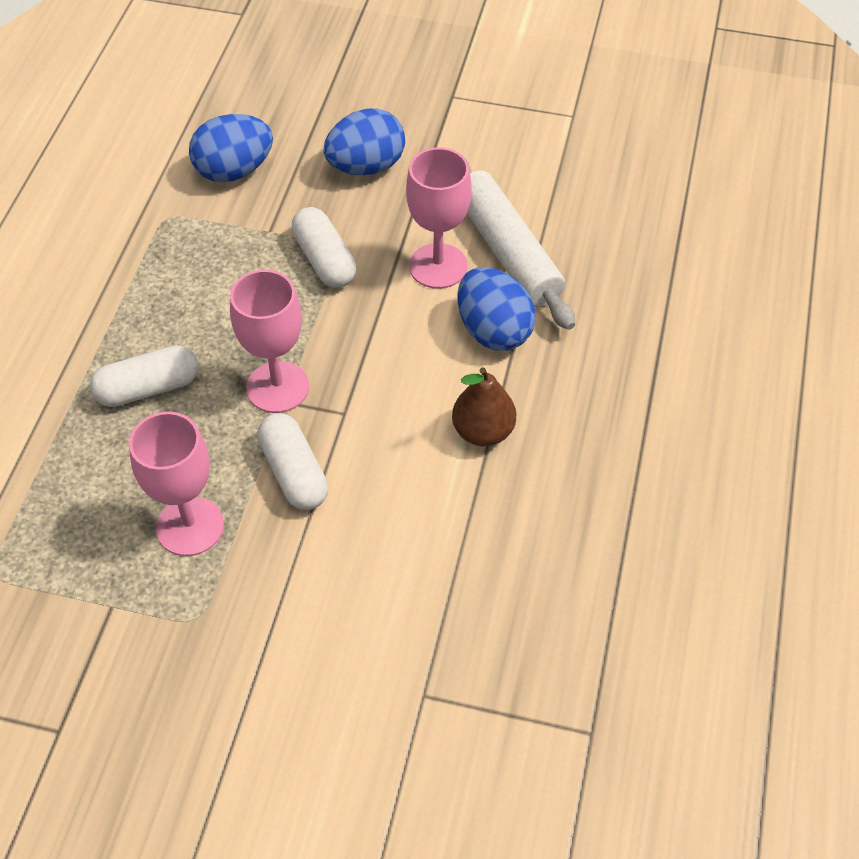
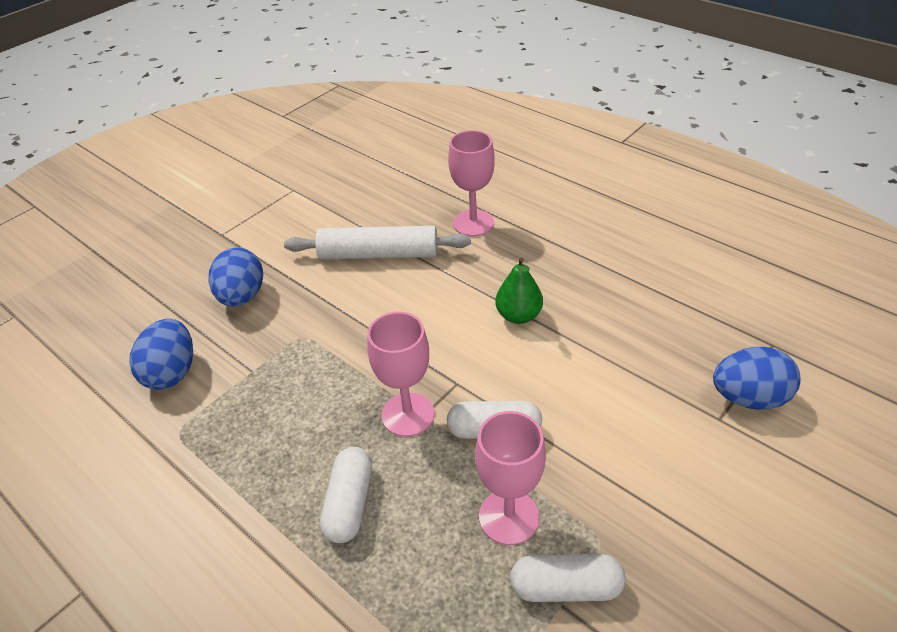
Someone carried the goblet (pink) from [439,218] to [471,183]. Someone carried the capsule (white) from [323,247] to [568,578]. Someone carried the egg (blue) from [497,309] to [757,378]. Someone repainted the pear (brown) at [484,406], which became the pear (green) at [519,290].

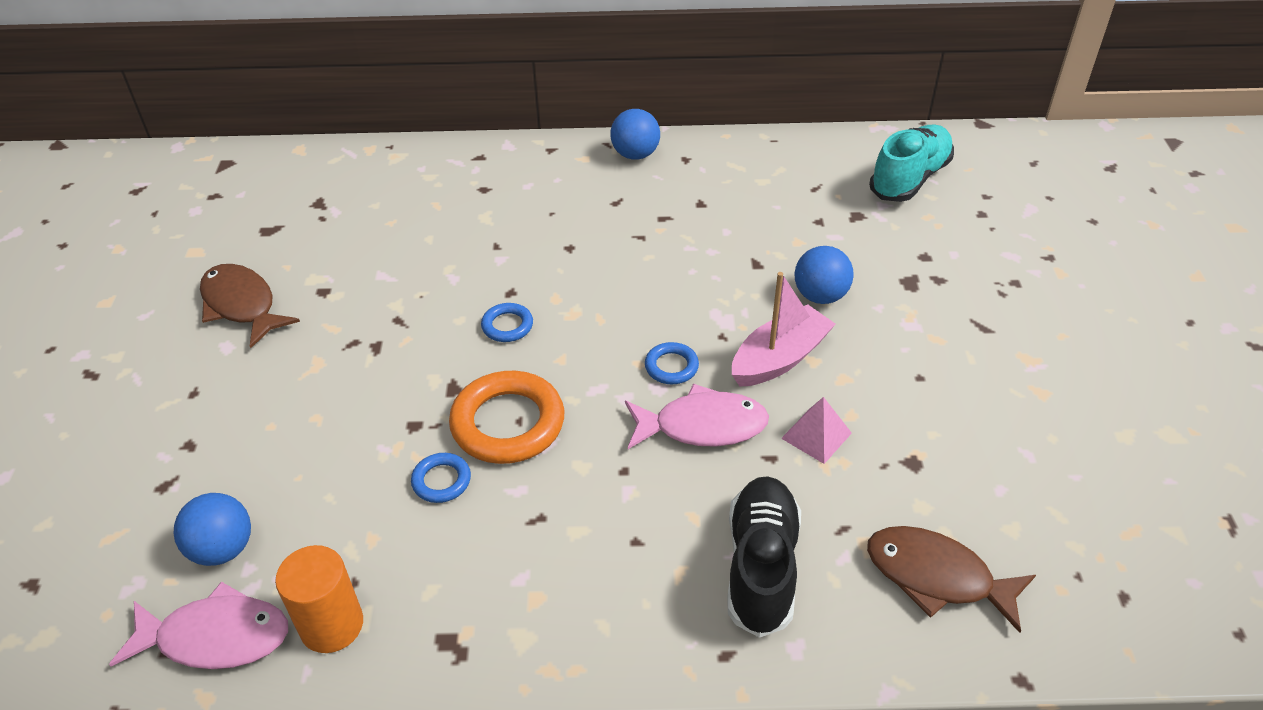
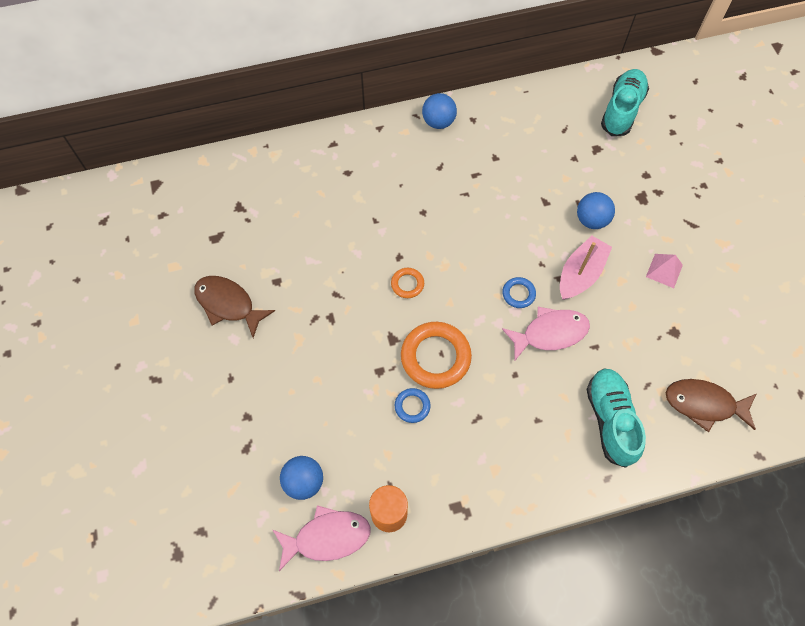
Someone repainted the ring (blue) at [507,322], which became the ring (orange) at [407,283]. Someone carried the pyramid (pink) from [816,430] to [664,271]. Someone repainted the shoe (black) at [764,557], which became the shoe (turquoise) at [616,418].

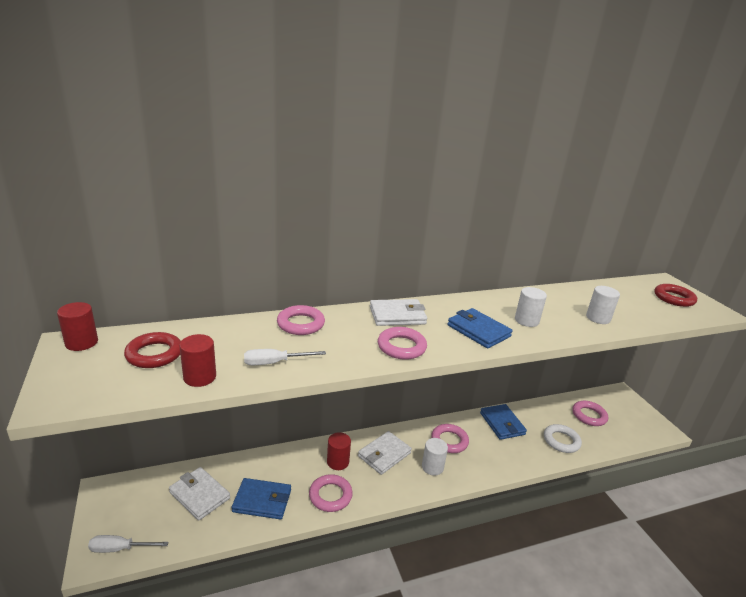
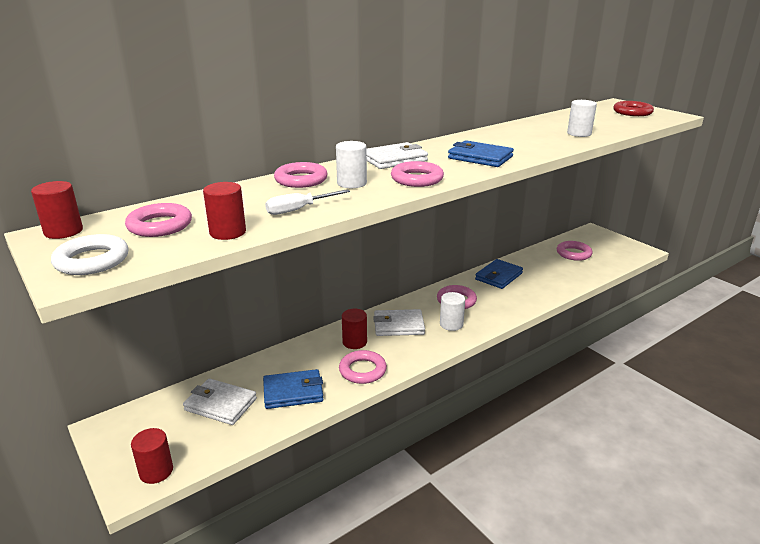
Someone carried the cylinder (white) from [531,307] to [351,164]. Someone repainted the ring (red) at [152,350], which became the ring (pink) at [158,220]. Someone rotated the wallet (blue) at [503,422] by 75 degrees clockwise. Someone carried the ring (white) from [563,438] to [90,254]. Someone rotated the wallet (white) at [385,453] by 60 degrees clockwise. Someone swapped the screwdriver (white) at [128,544] for the cylinder (red) at [152,456].

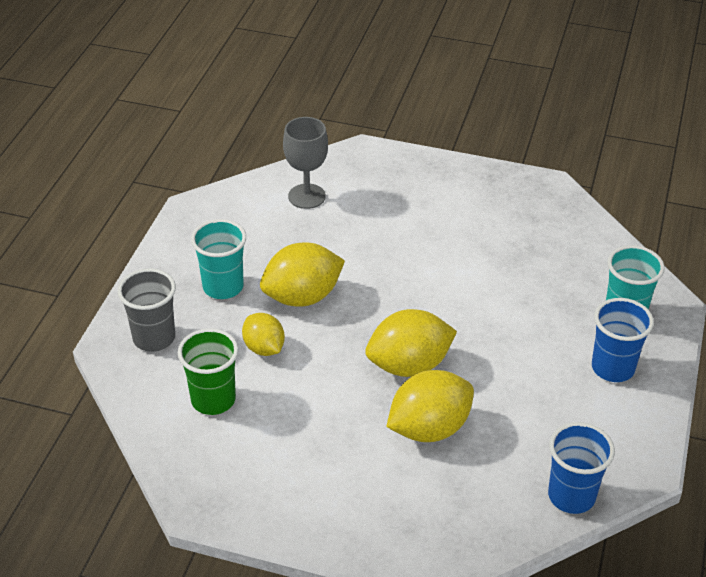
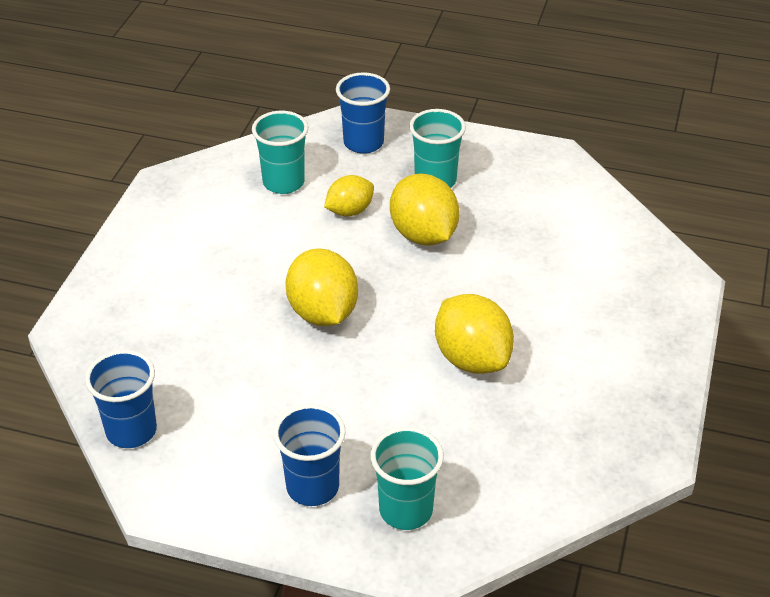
Someone took away the goblet (grey) at [305,163]. Someone repainted the cup (grey) at [147,310], which became the cup (blue) at [363,113]. Someone repainted the cup (green) at [208,371], which became the cup (turquoise) at [280,152]. Someone carried the lemon (yellow) from [430,406] to [474,334].

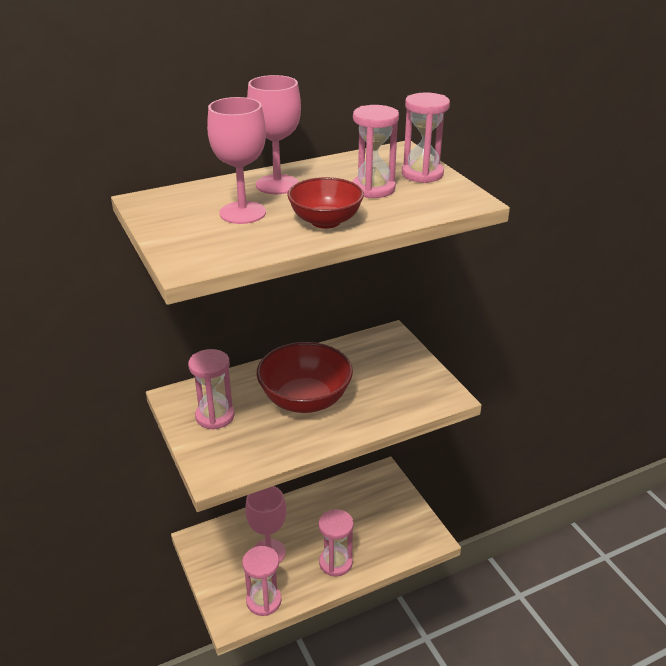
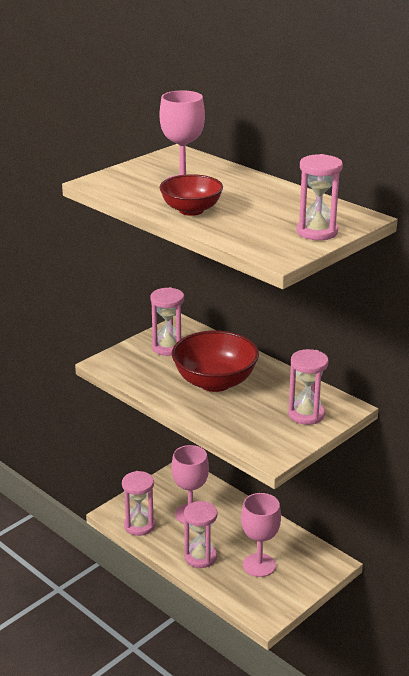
Someone carried the goblet (pink) from [274,134] to [261,535]. Someone carried the hourglass (pink) from [375,151] to [308,387].

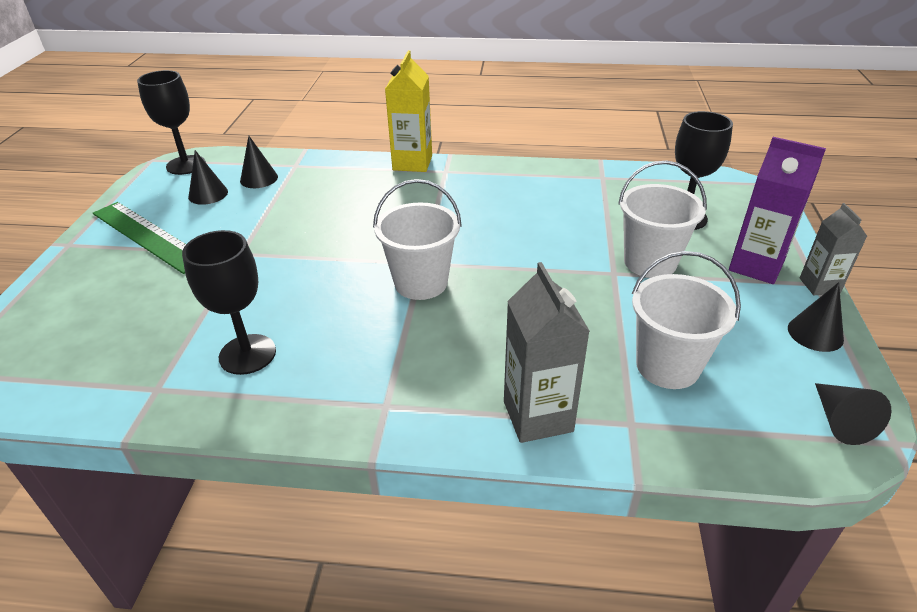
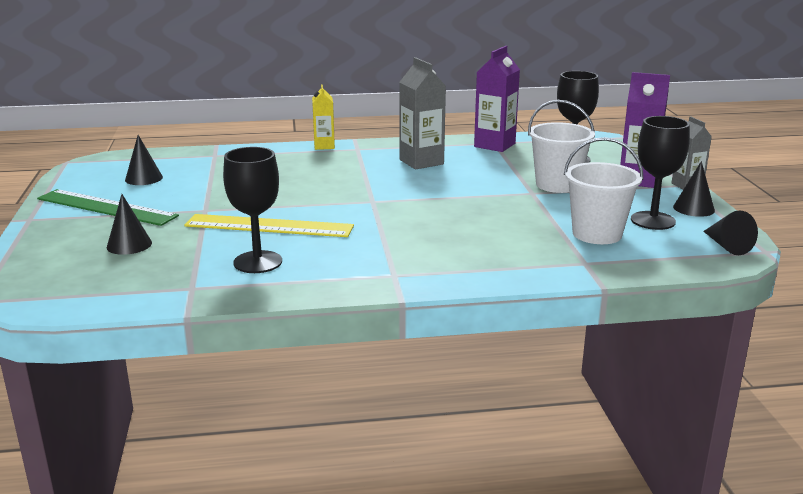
Someone scaled the carton (yellow) at [408,111] by 0.63. Someone carried the goblet (black) from [171,122] to [660,173]. Someone carried the cone (black) from [259,162] to [129,224]. Someone took away the bucket (white) at [417,239]. Someone carried the carton (grey) from [547,352] to [422,113]. Someone put down the carton (purple) at [497,99]. Someone put down the ruler (yellow) at [269,225].

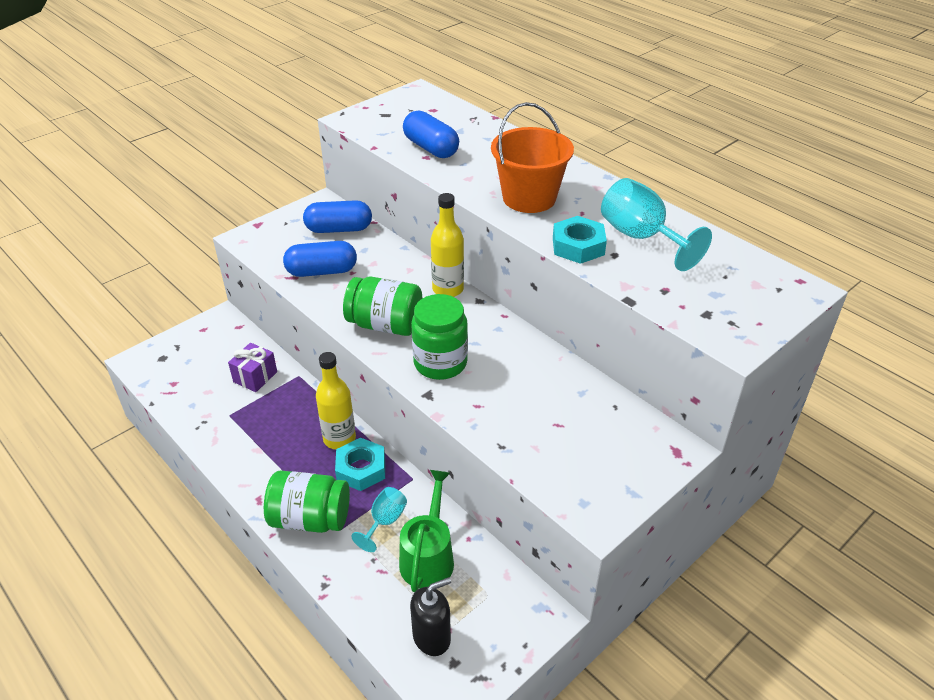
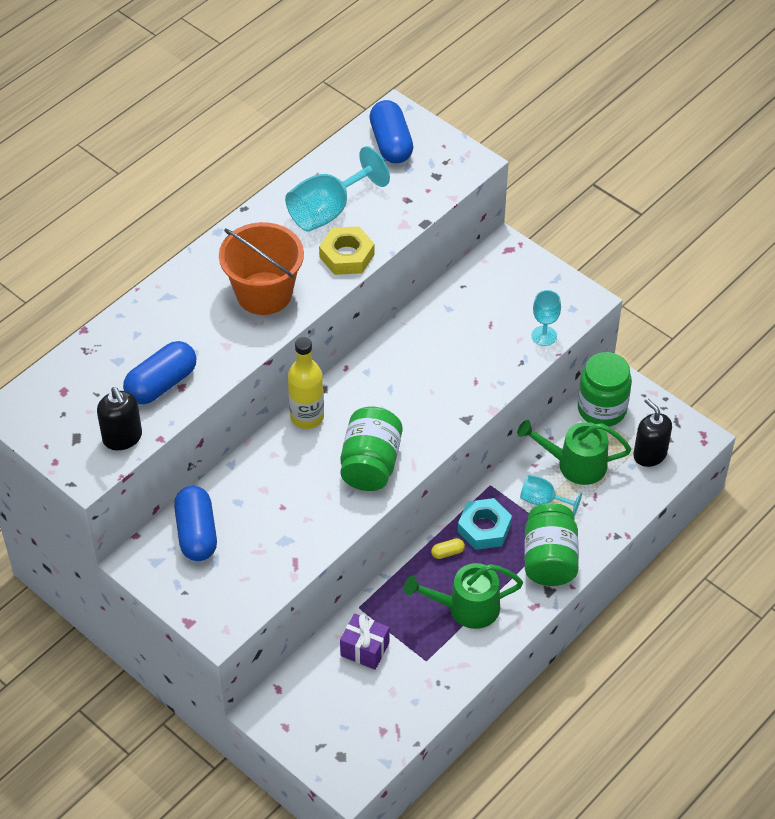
Someone repainted the nut (turquoise) at [580,240], which became the nut (yellow) at [347,250]. Someone carried the capsule (blue) from [320,259] to [391,132]. Someone carried the jar (green) from [439,337] to [605,389]. Someone swapped the bottle (yellow) at [336,400] for the capsule (yellow) at [448,548]. Someone put down the goblet (turquoise) at [546,318]. Someone put down the soap dispenser (black) at [119,418]. Someone put down the watering can (green) at [463,596].

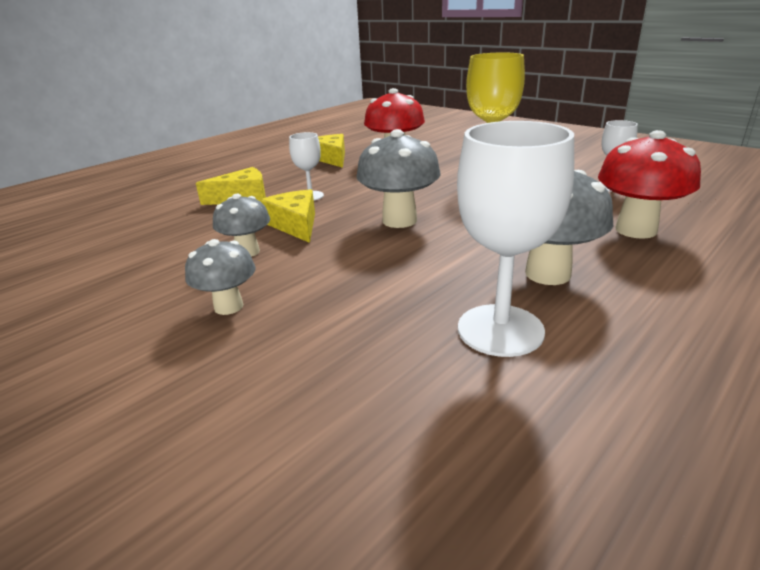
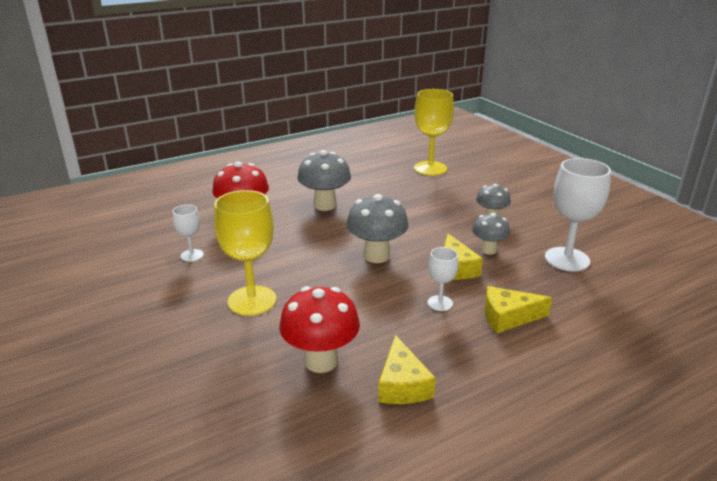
Someone carried the goblet (white) from [515,239] to [578,215]. Someone put down the goblet (yellow) at [434,132].

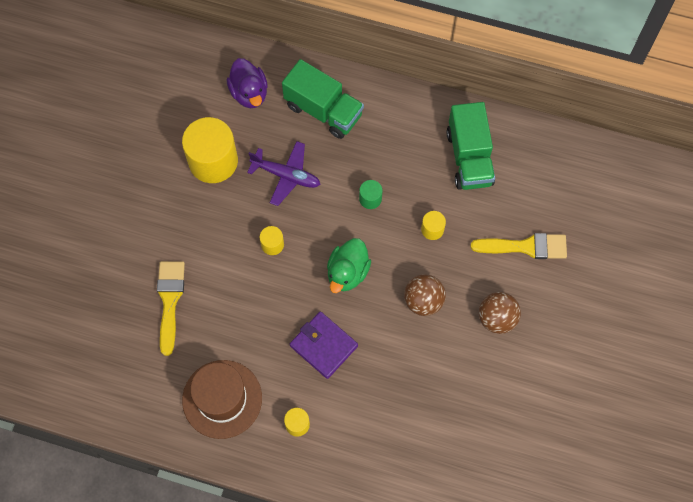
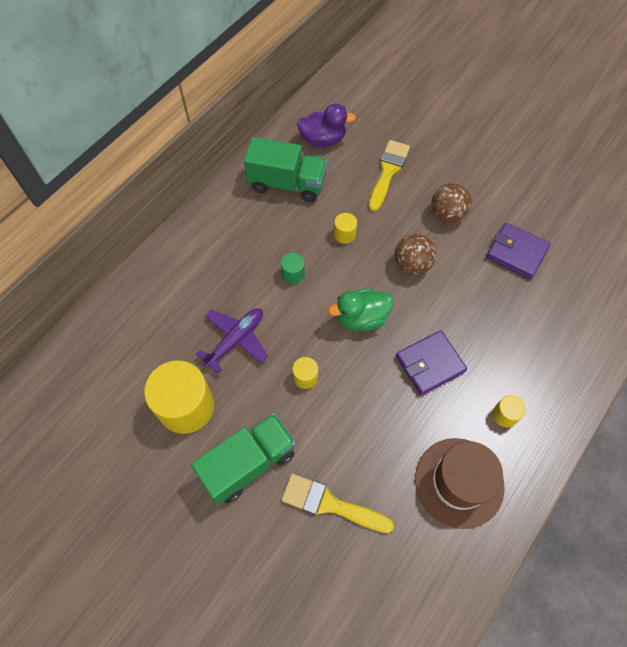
Someone carried the duck (purple) from [247,83] to [326,125]. Someone carried the truck (green) from [323,99] to [243,458]. Someone rotated the duck (green) at [349,265] by 120 degrees clockwise. Someone put down the wallet (purple) at [518,251].

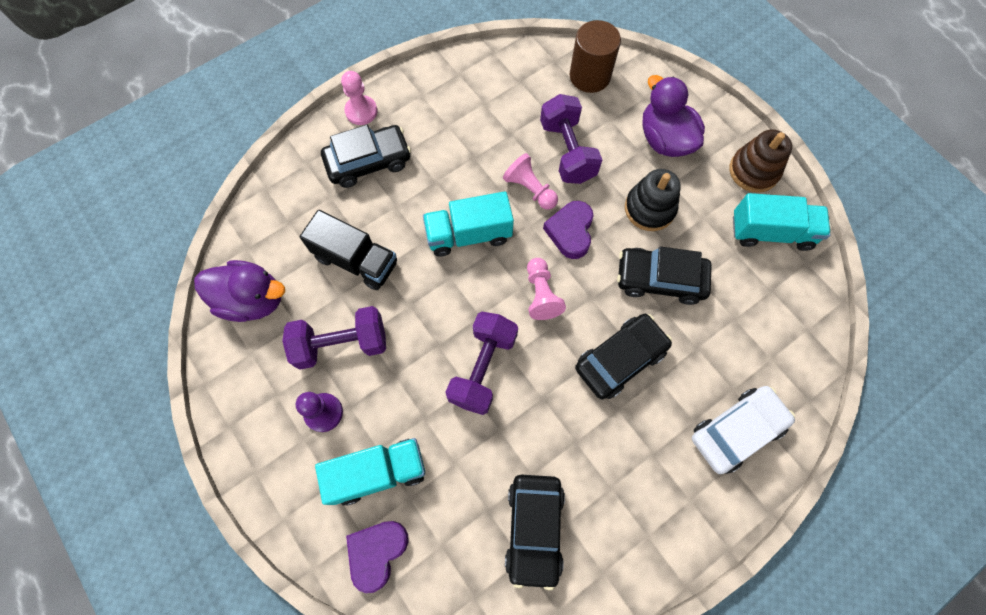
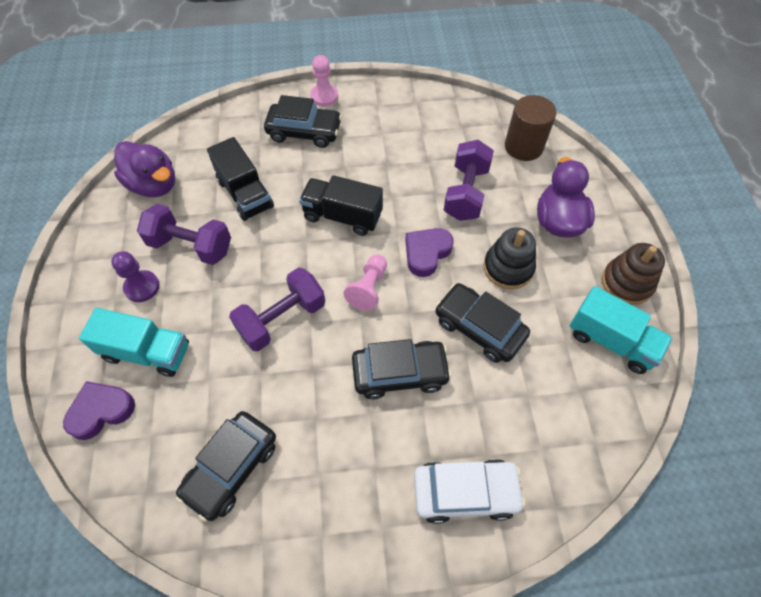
Someone took away the pawn (pink) at [530,181]. Someone repainted the truck (turquoise) at [468,224], which became the truck (black) at [341,205].

